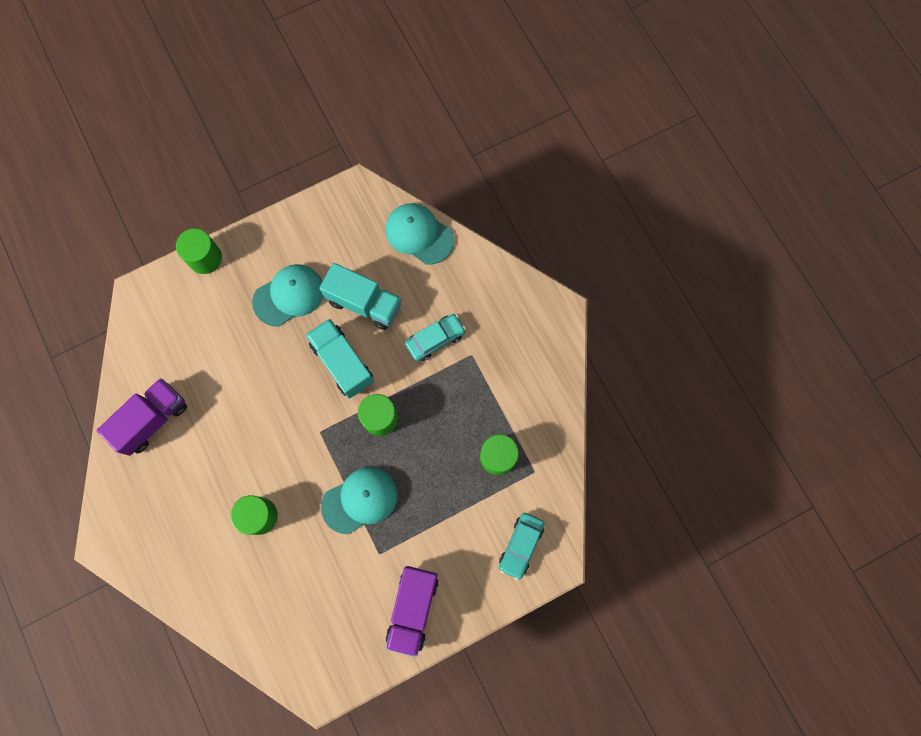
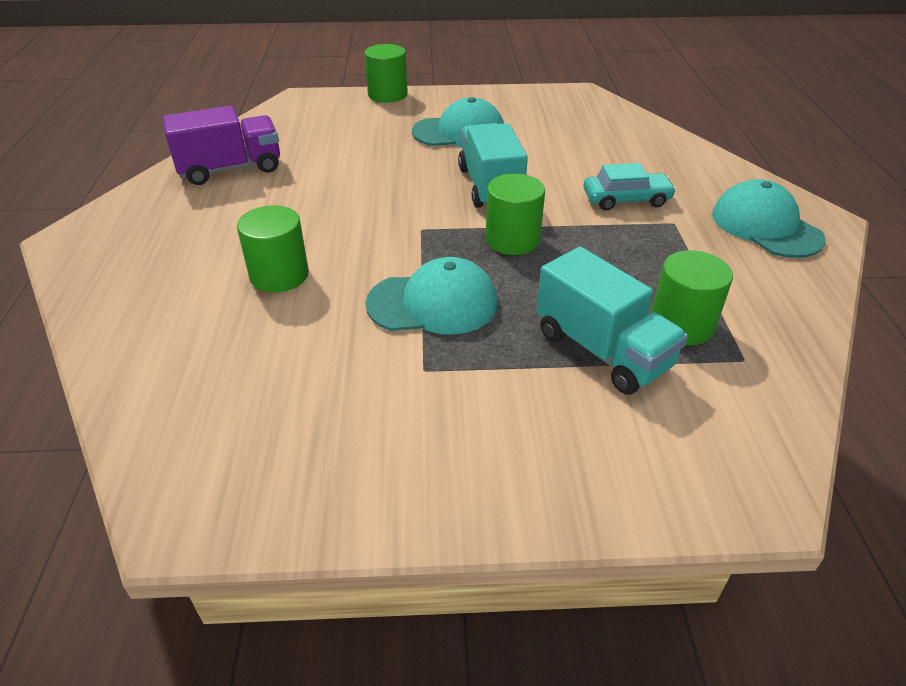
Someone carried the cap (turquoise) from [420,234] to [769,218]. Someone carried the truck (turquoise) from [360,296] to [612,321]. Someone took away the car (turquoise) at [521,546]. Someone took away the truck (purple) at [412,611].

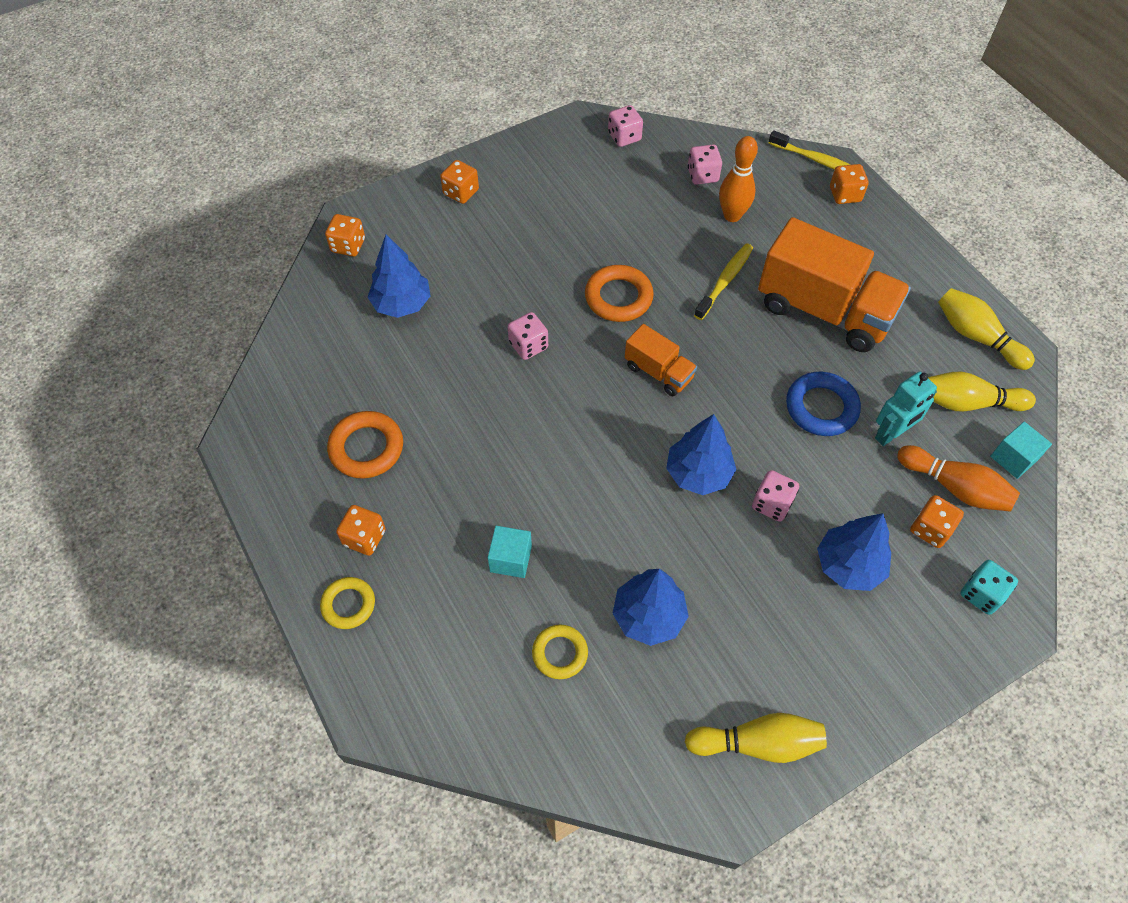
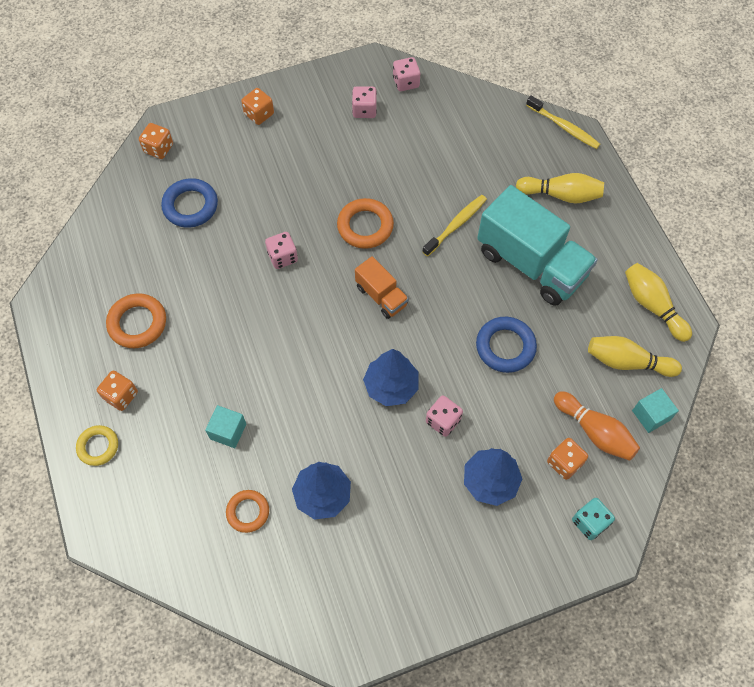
Someone took away the bowling pin (orange) at [738,179]. Someone carried the dice (pink) from [705,165] to [364,102]. Someone took away the dice (orange) at [849,184]. Someone repainted the truck (orange) at [834,284], which became the truck (turquoise) at [537,245]. Someone swapped the tree (blue) at [399,276] for the ring (blue) at [189,203]. Someone took away the robot (turquoise) at [906,409]. Someone repainted the ring (yellow) at [560,652], which became the ring (orange) at [247,511]. Someone carried the bowling pin (yellow) from [756,738] to [560,188].

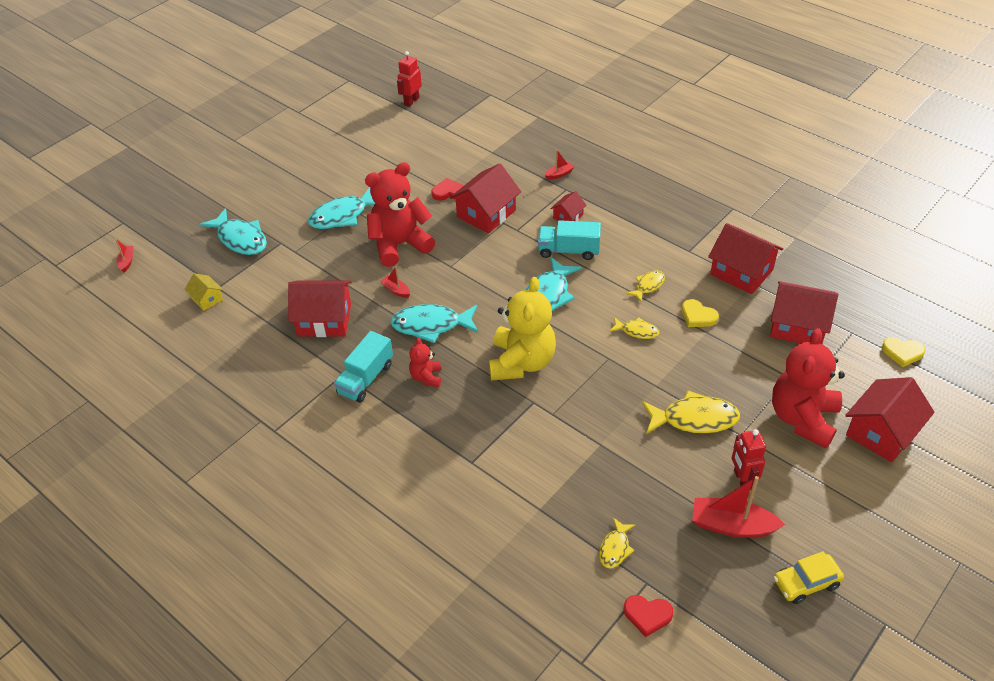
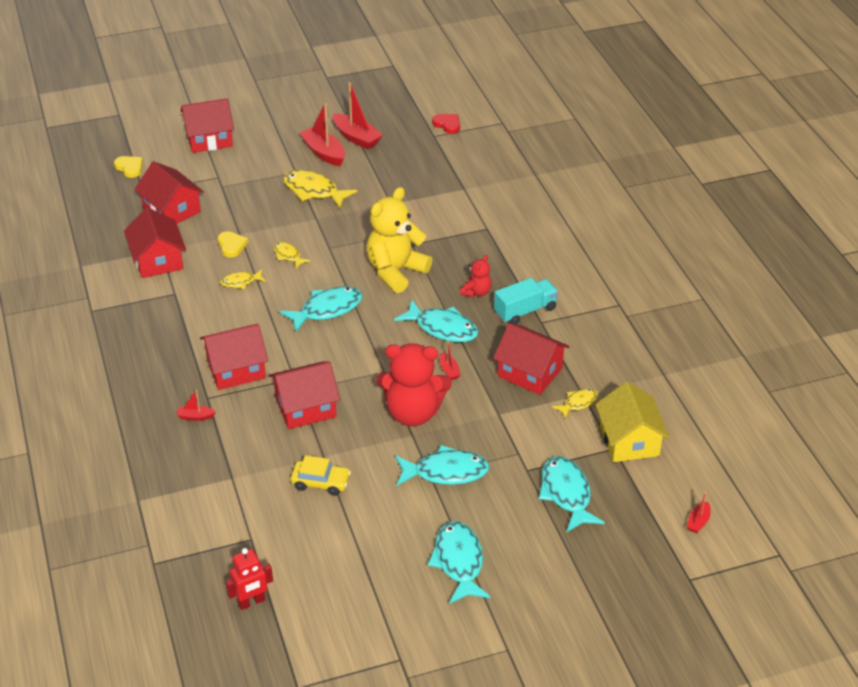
Someone took away the heart (red) at [447,189]. Someone scaled the house (red) at [568,206] by 1.95. Someone took away the truck (turquoise) at [569,240]. Someone scaled the house (yellow) at [204,292] by 1.95. Someone took away the teddy bear (red) at [808,388]. Someone swapped the robot (red) at [749,459] for the boat (red) at [322,134]. Someone carried the fish (yellow) from [617,543] to [575,404]. Someone carried the car (yellow) from [809,577] to [321,475]. Someone put down the fish (turquoise) at [459,562].

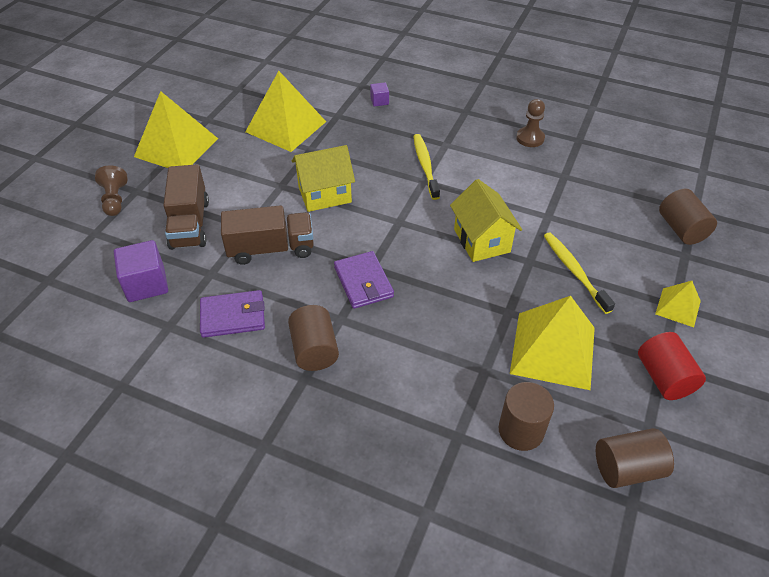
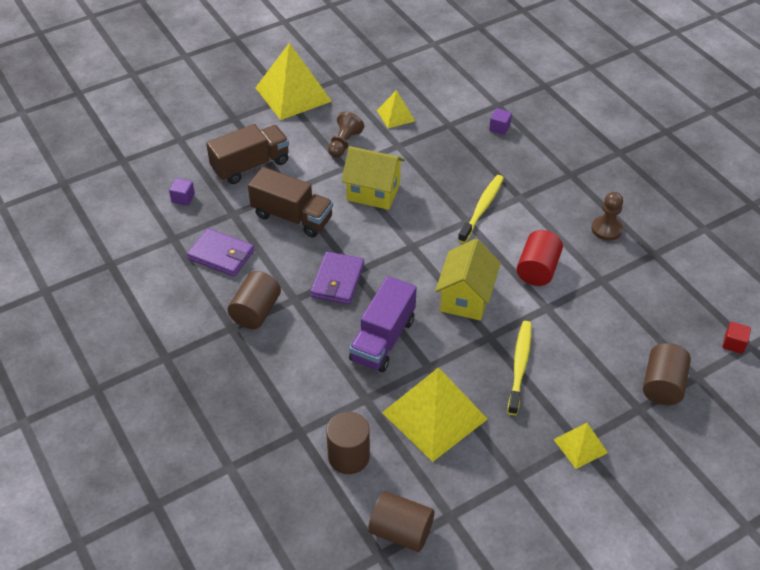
Someone scaled the pyramid (yellow) at [285,111] by 0.51. Someone rotated the truck (brown) at [186,207] by 150 degrees counterclockwise. Someone carried the pawn (brown) from [111,190] to [346,134]. Someone scaled the cube (purple) at [141,271] by 0.53. Someone carried the cylinder (red) from [672,366] to [540,258]. Someone put down the truck (purple) at [383,324]. Someone put down the cube (red) at [736,338].

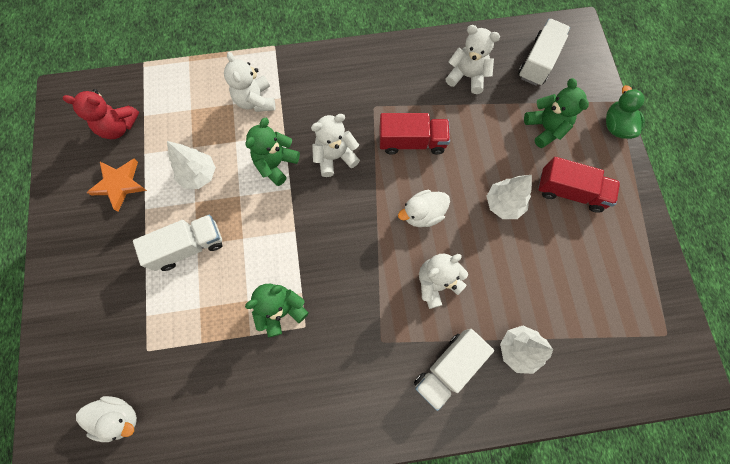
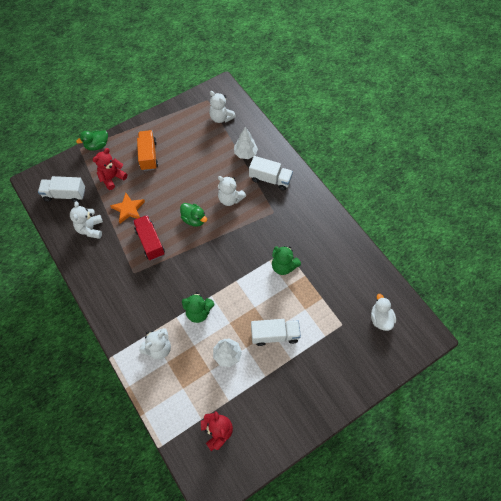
Someone repainted the teddy bear (green) at [556,113], which became the teddy bear (red) at [110,169]. Someone carried the teddy bear (white) from [335,145] to [222,107]. Someone repainted the truck (red) at [579,185], which became the truck (orange) at [147,150]. Someone carried the star (orange) from [116,185] to [127,208]. Someone took away the tree (white) at [509,197]. Someone repainted the duck (white) at [424,208], which became the duck (green) at [193,215]. Someone rotated the truck (white) at [177,243] by 135 degrees clockwise.

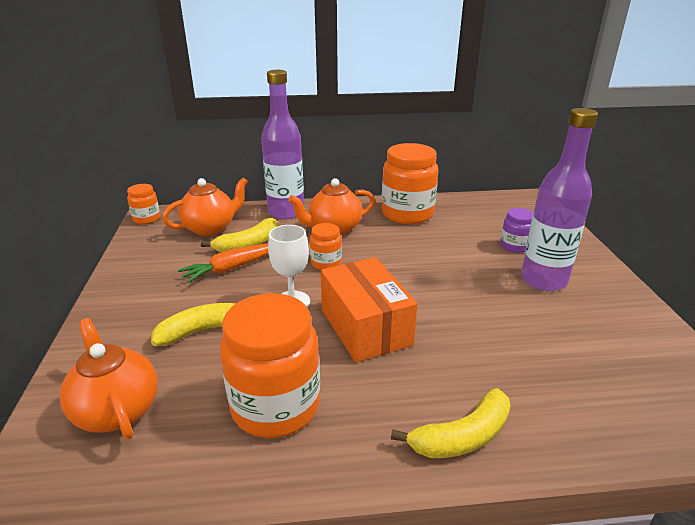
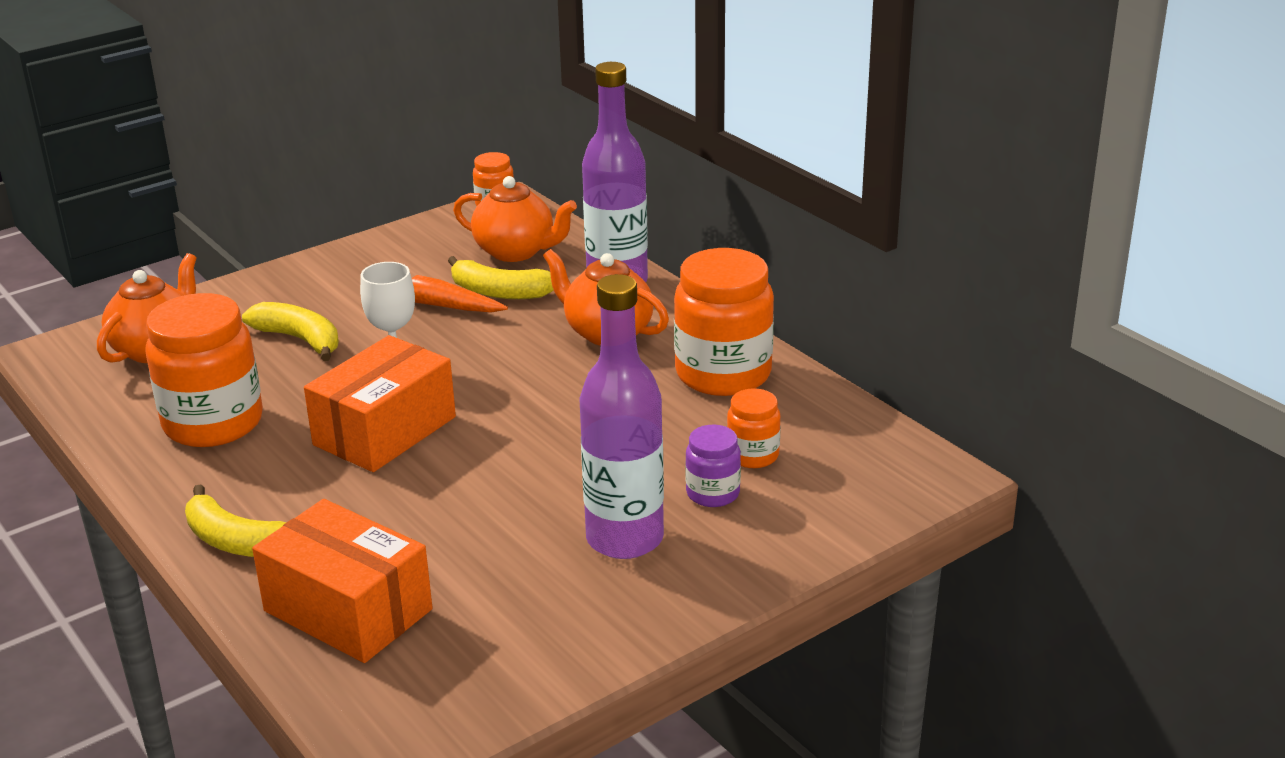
Someone carried the jar (orange) from [326,246] to [754,428]. Someone put down the box (orange) at [342,581].

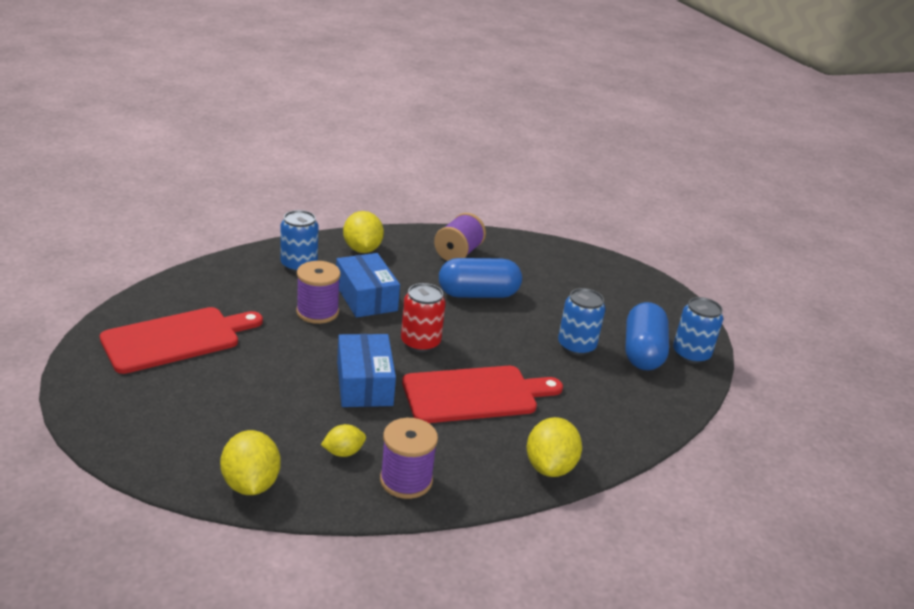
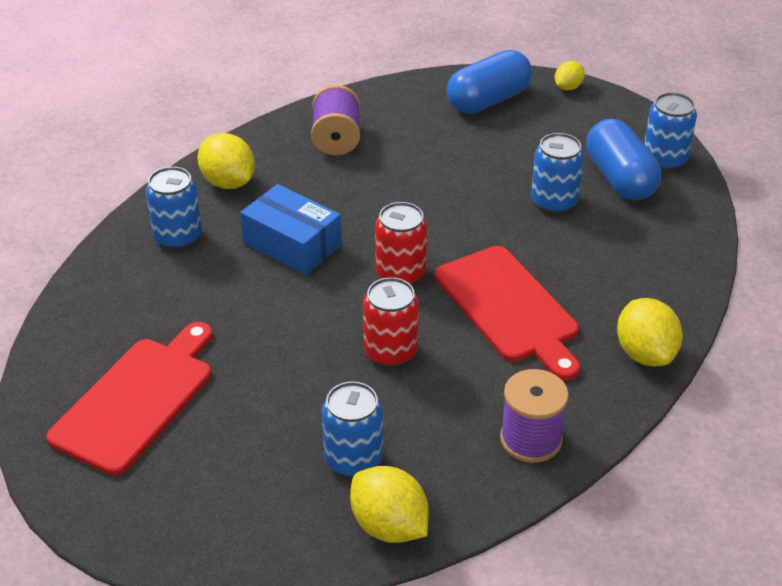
Someone carried the capsule (blue) from [480,278] to [489,82]. Someone took away the spool (purple) at [318,292]. Someone swapped the box (blue) at [366,370] for the can (red) at [391,322]. Someone rotated the cutting board (red) at [482,394] by 105 degrees clockwise. Someone carried the lemon (yellow) from [343,440] to [570,75]. Someone put down the can (blue) at [352,429].

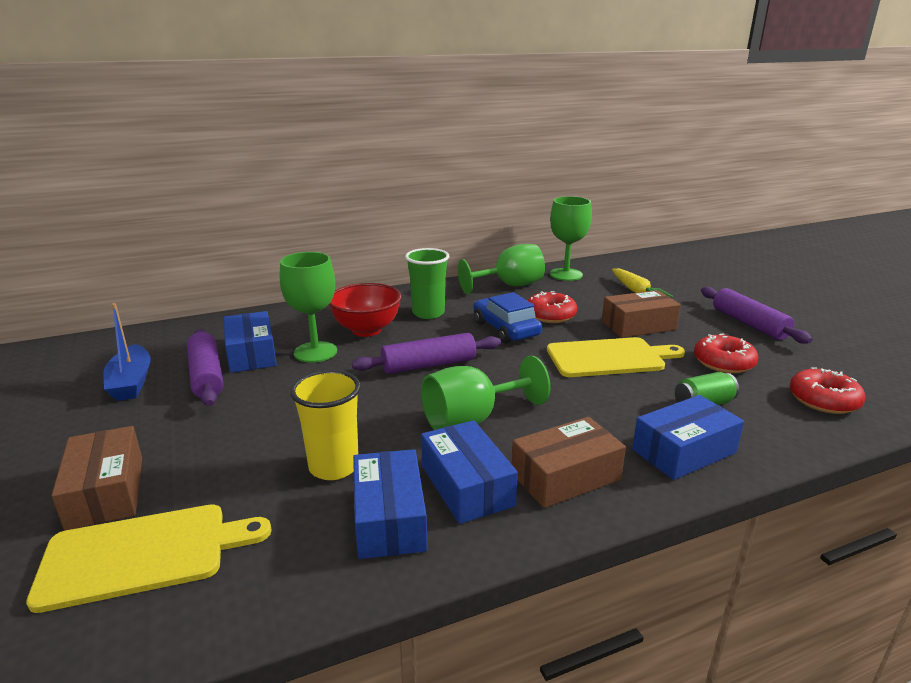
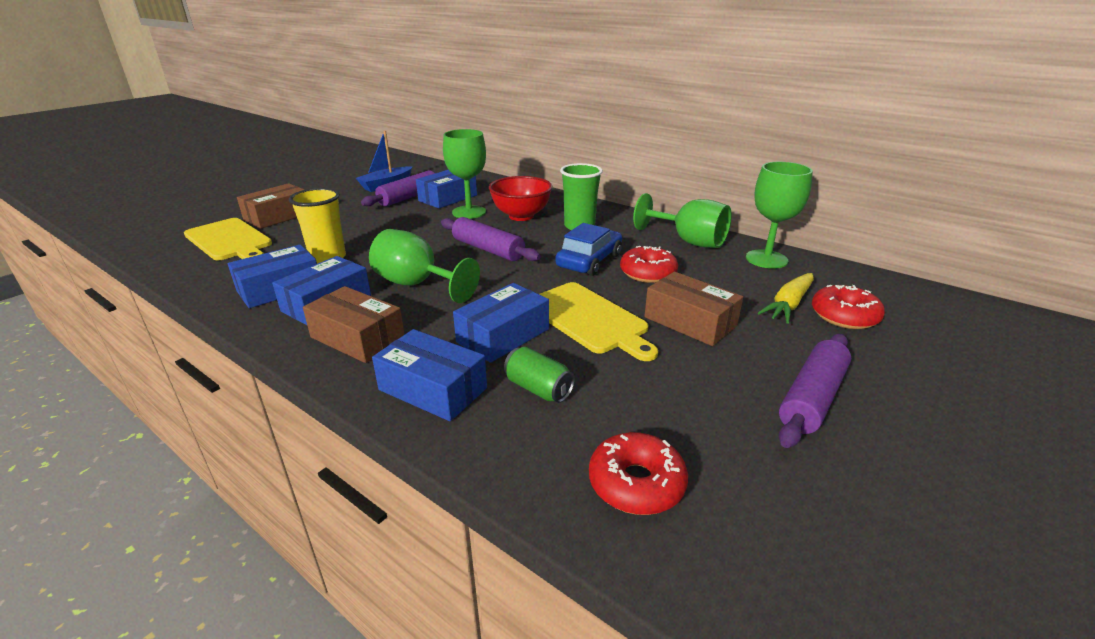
Someone carried the donut (red) from [726,353] to [848,307]. Someone put down the box (blue) at [501,323].

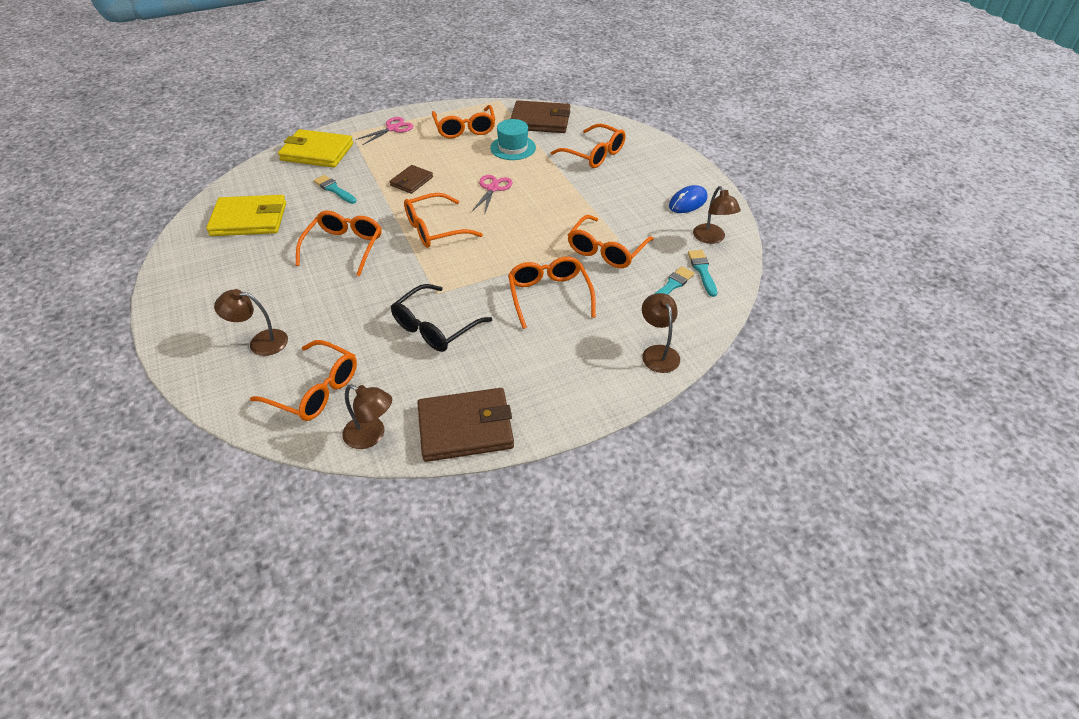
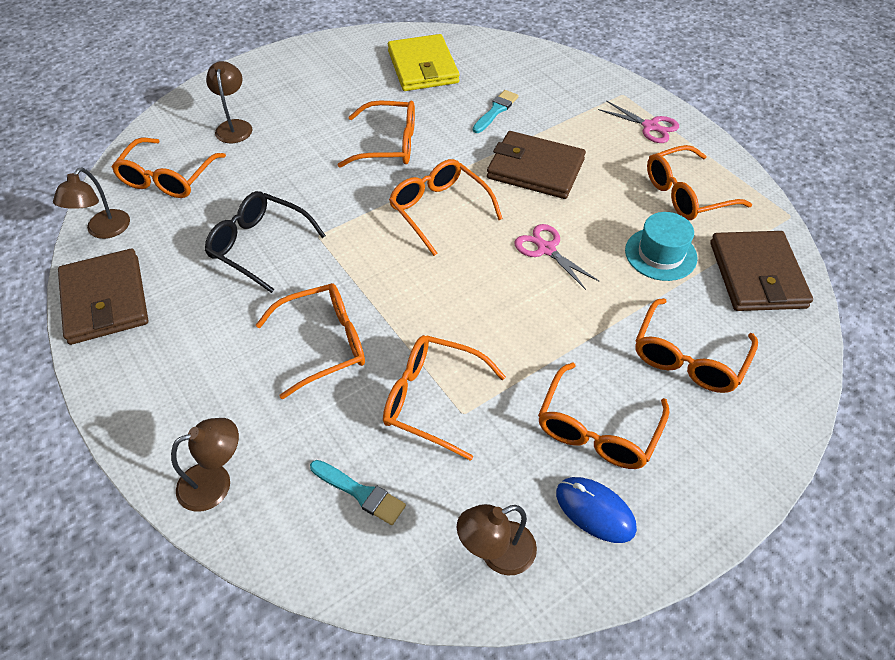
Someone took away the wallet (yellow) at [315,148]. Someone scaled the wallet (brown) at [411,179] by 1.76. Someone rotated the scissors (pink) at [492,194] by 135 degrees counterclockwise. Someone took away the brush (turquoise) at [702,273]. Someone put down the glasses (orange) at [604,415].

